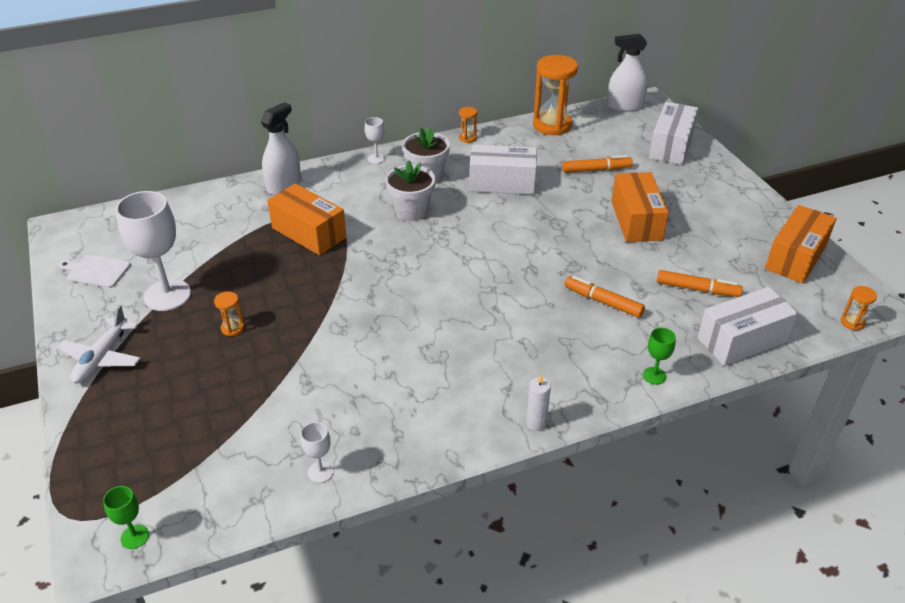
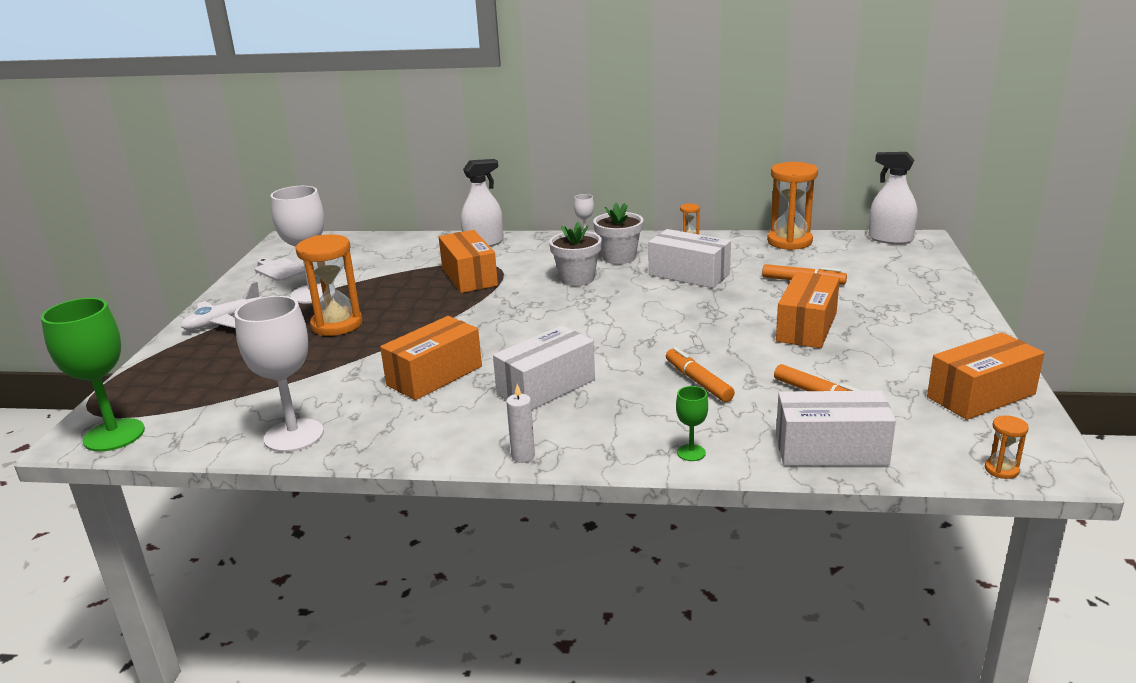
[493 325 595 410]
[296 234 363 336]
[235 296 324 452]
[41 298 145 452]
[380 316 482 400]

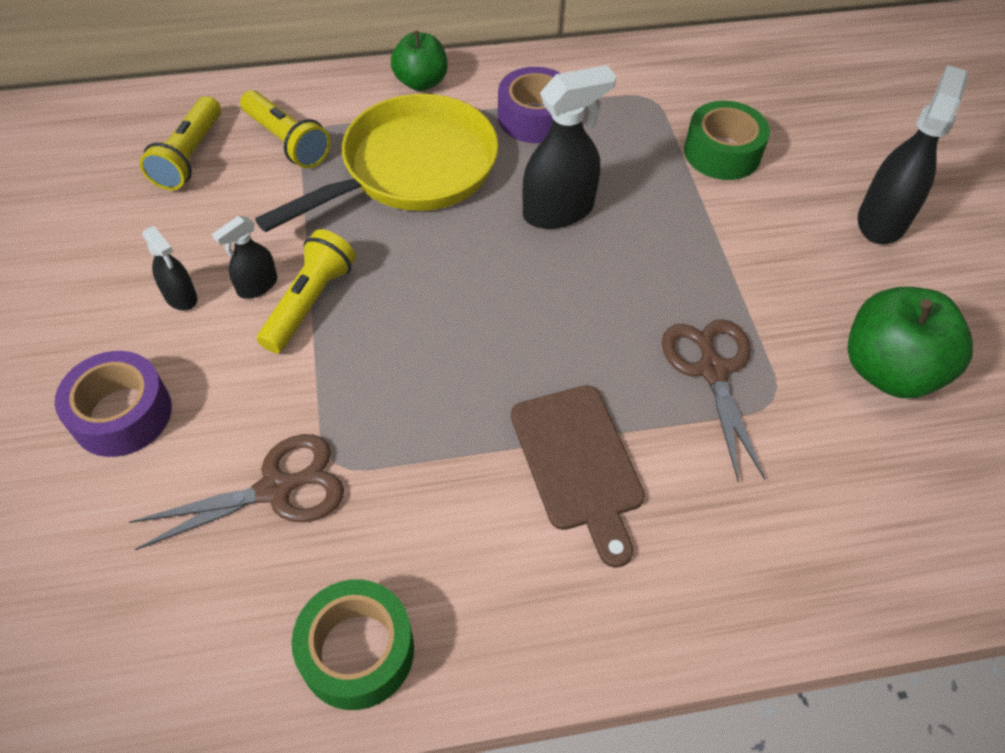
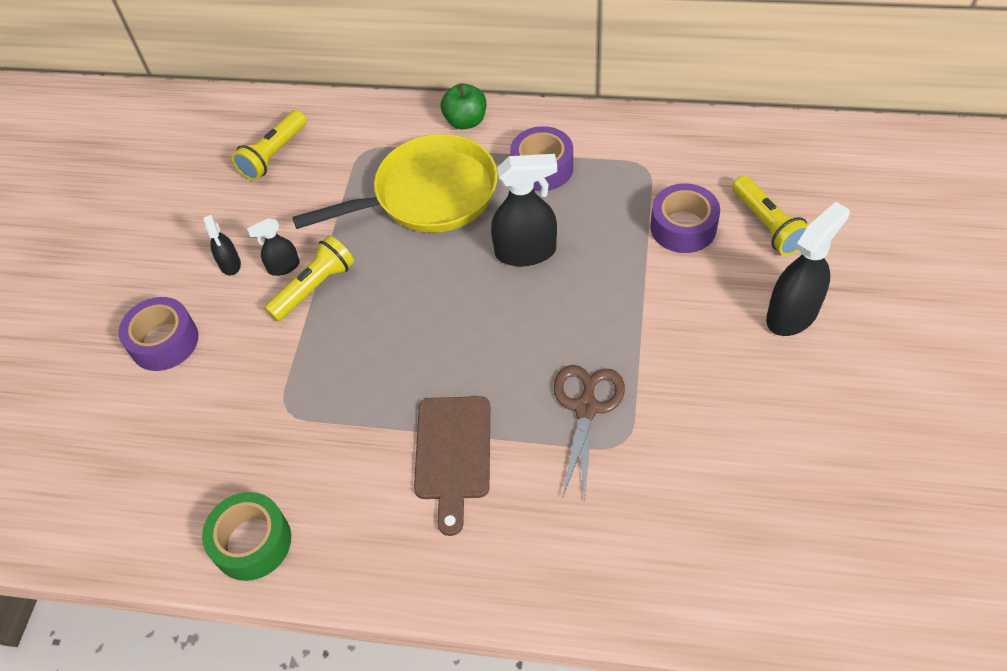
[732 176 809 256]
[650 183 720 253]
[847 287 973 398] (first image)
[129 434 344 550] (first image)

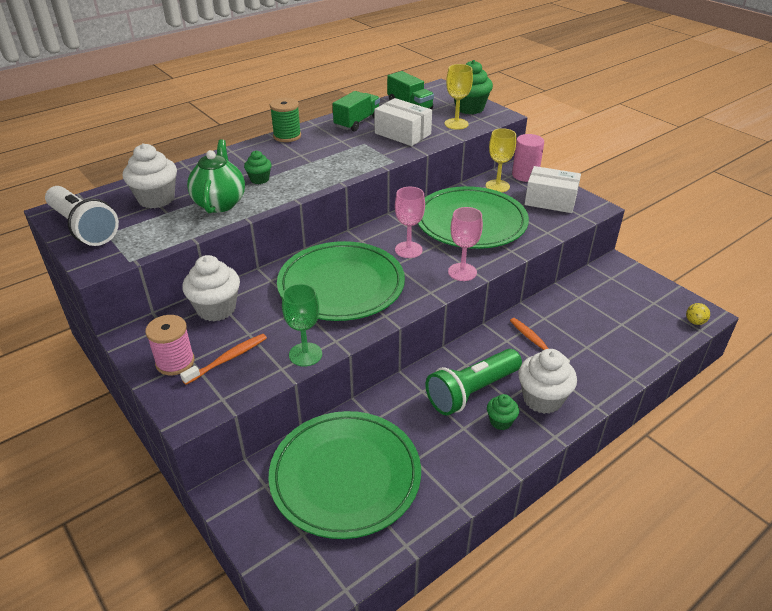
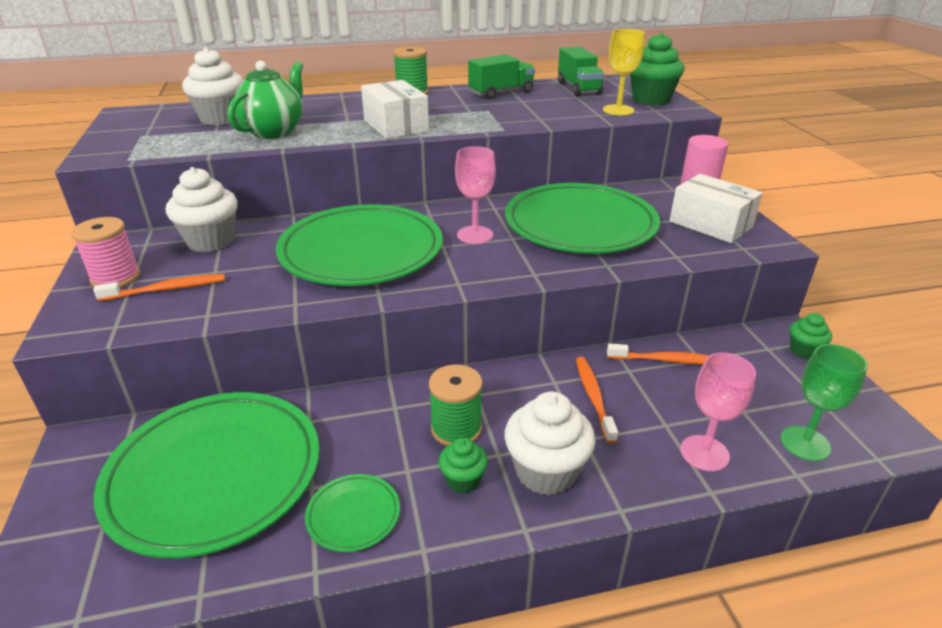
[361 80 429 139]
[486 128 516 192] (first image)
[790 313 832 359]
[45 186 119 246] (first image)
[680 353 756 471]
[781 344 868 461]
[686 303 710 325] (first image)
[429 365 483 446]
[607 344 709 365]
[305 474 400 552]

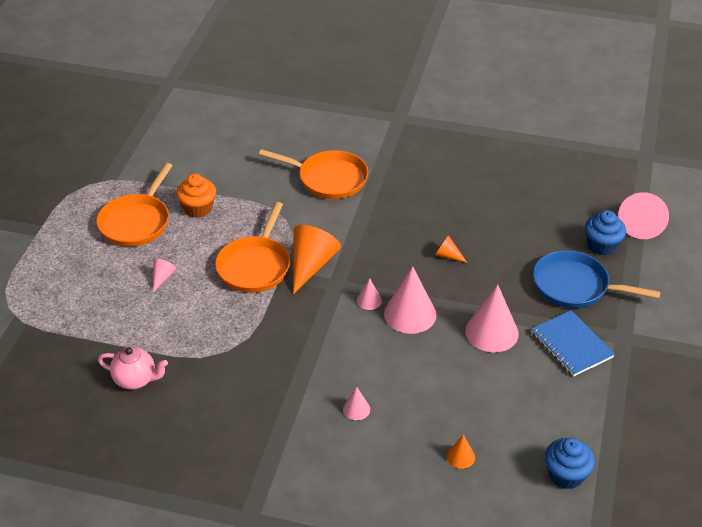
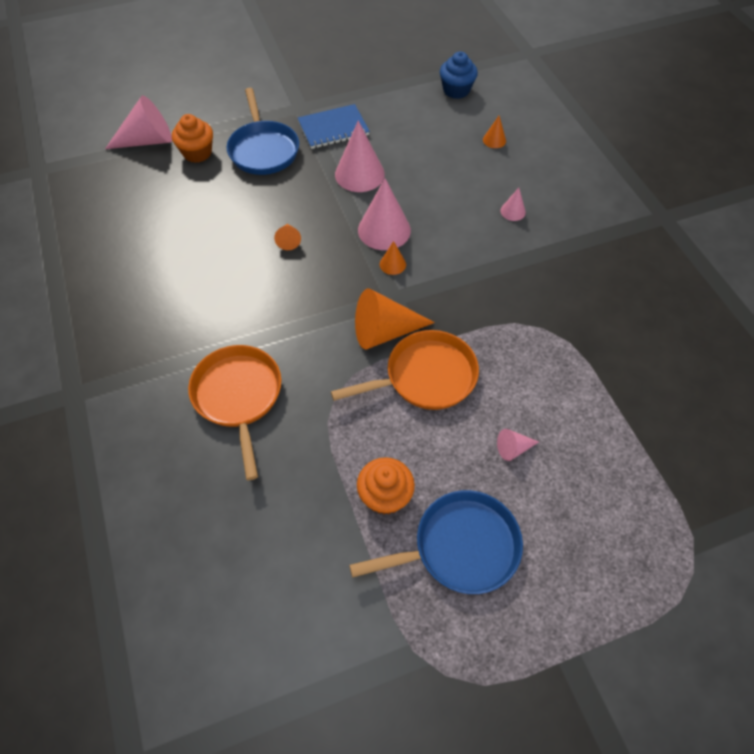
[349 490 523 594]
[172 114 213 163]
[380 241 406 275]
[298 104 370 149]
[98 347 168 390] (first image)

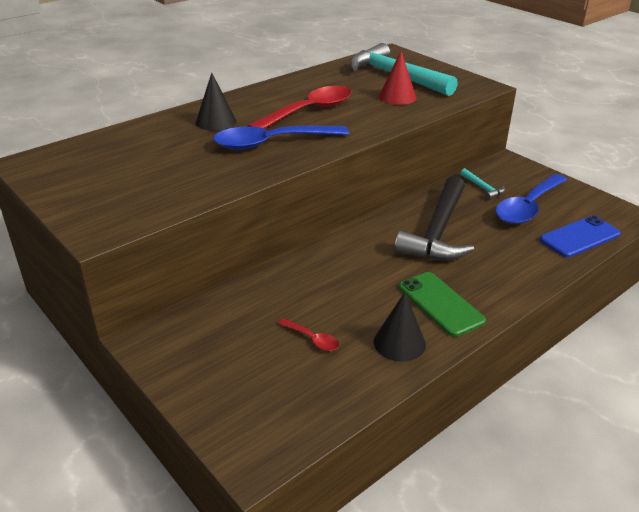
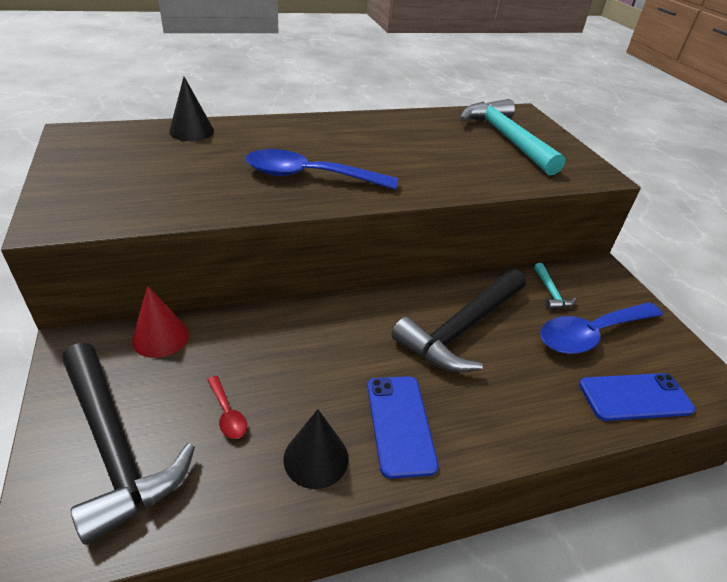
[132 286 189 358]
[169 77 214 141]
[248 86 352 129] (first image)
[367 376 438 479]
[62 343 195 545]

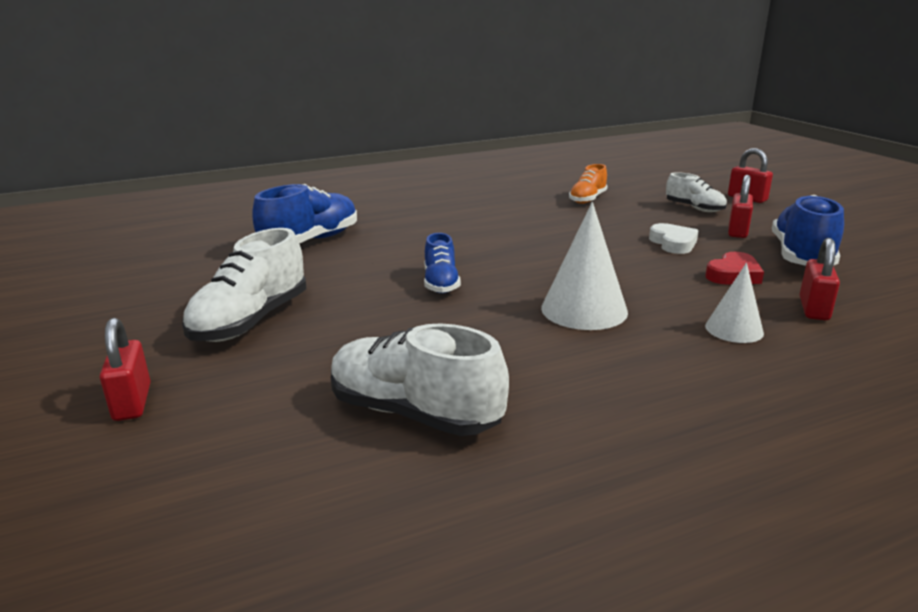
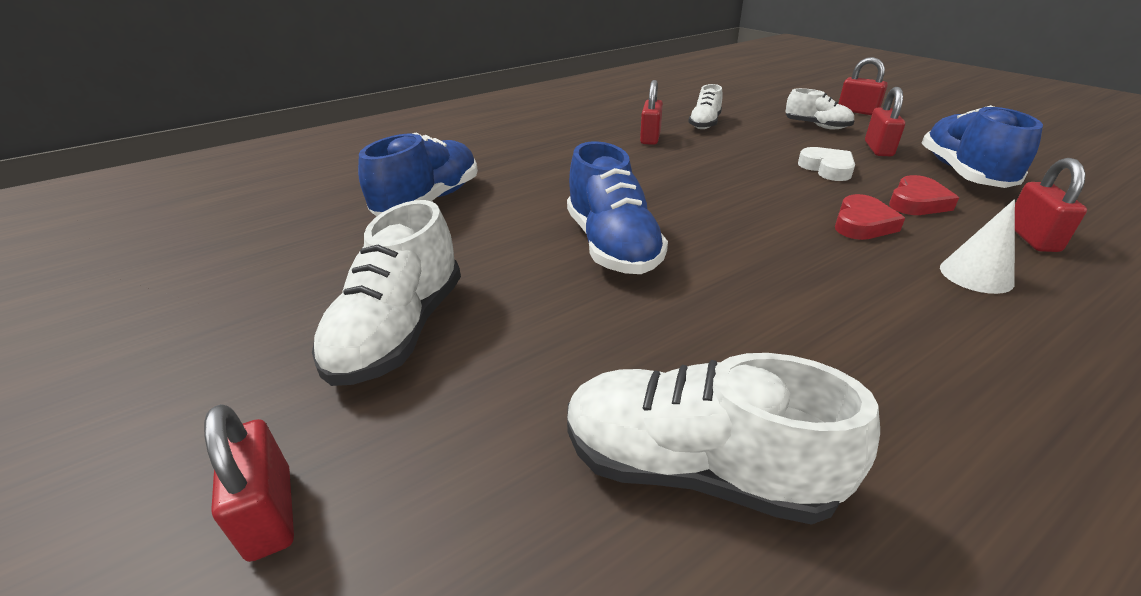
[688 84 723 129]
[541 202 628 330] (first image)
[567 141 668 274]
[640 80 663 145]
[835 194 905 240]

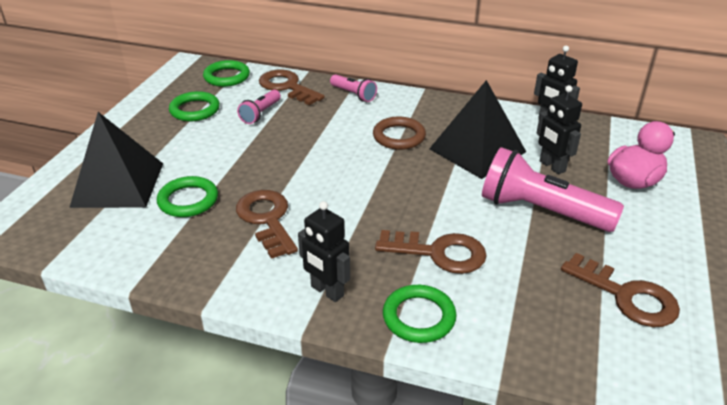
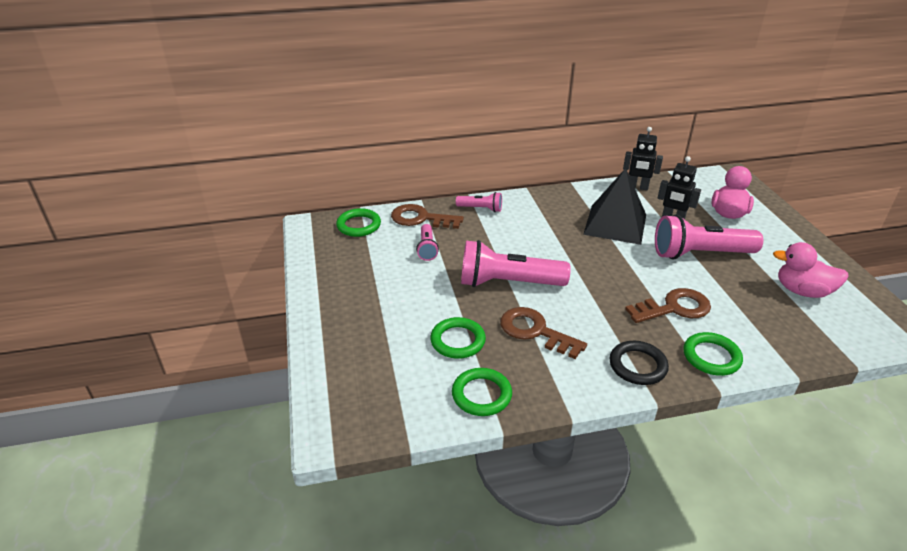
[452 368 512 416]
[69 112 163 208] (first image)
[373 116 426 150] (first image)
[610 341 669 385]
[773 242 849 298]
[461 240 571 287]

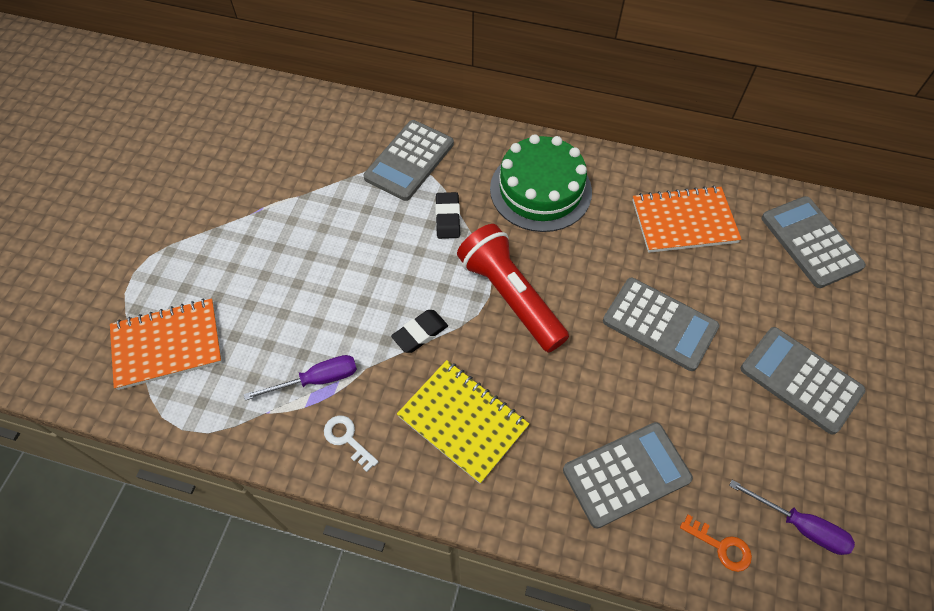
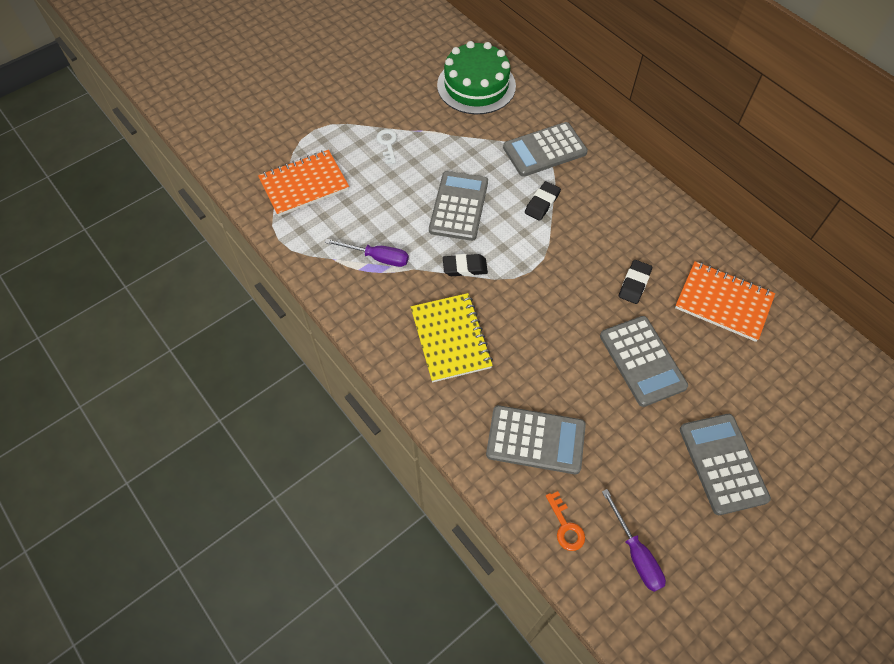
[437 41 516 114]
[429 171 488 241]
[457 224 569 352] (first image)
[258 150 349 216]
[376 129 397 164]
[619 260 652 304]

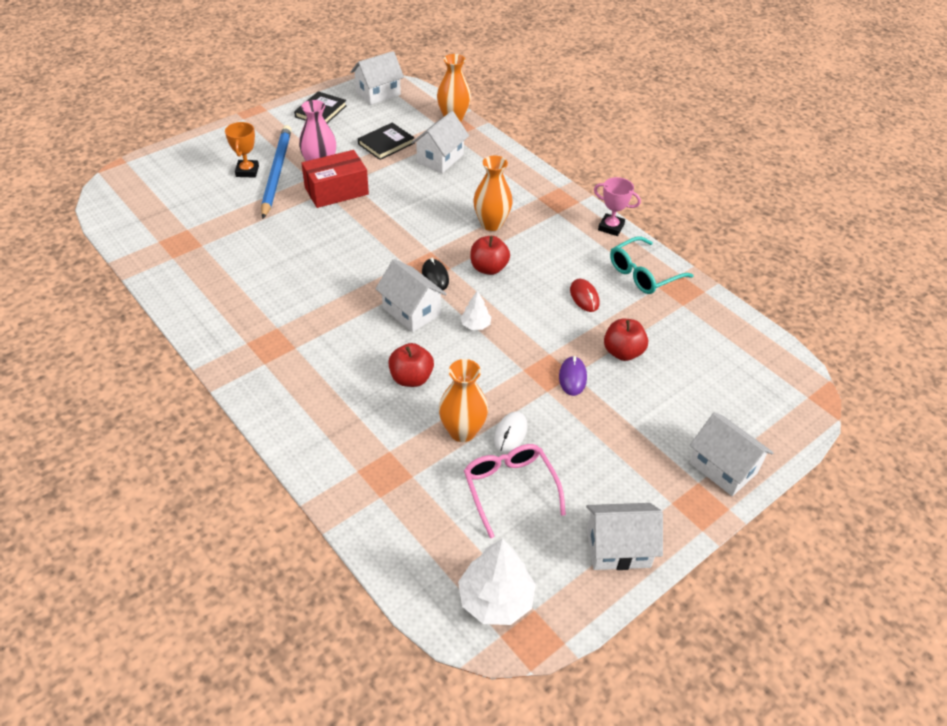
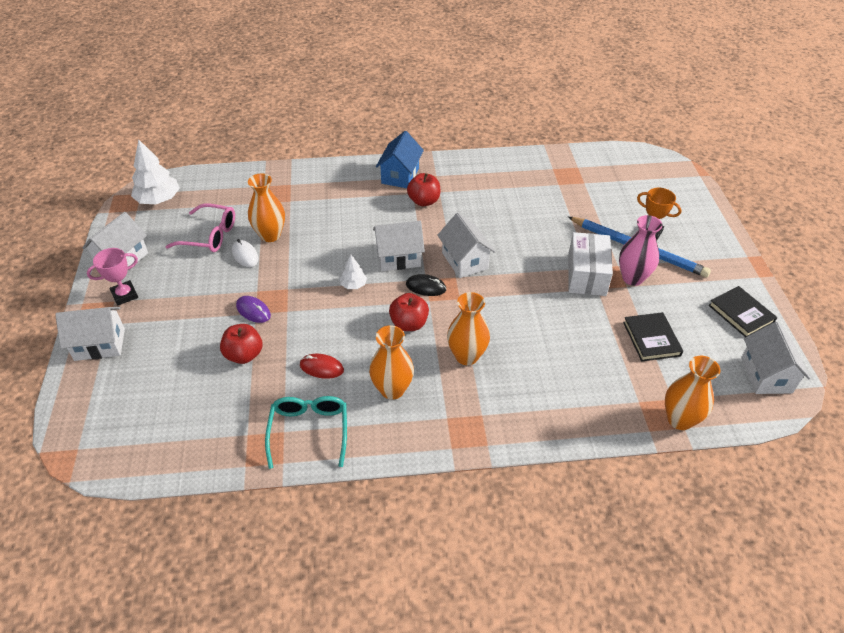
[437 213 496 278]
[568 232 613 296]
[87 248 138 306]
[407 173 440 206]
[376 131 424 188]
[369 325 414 400]

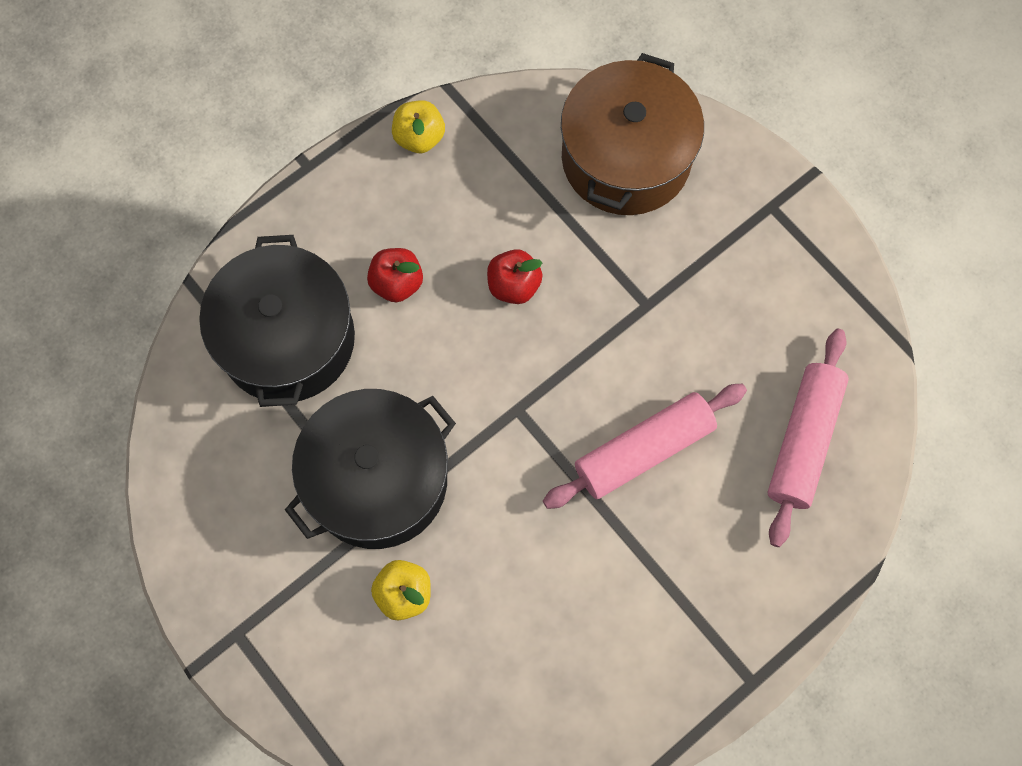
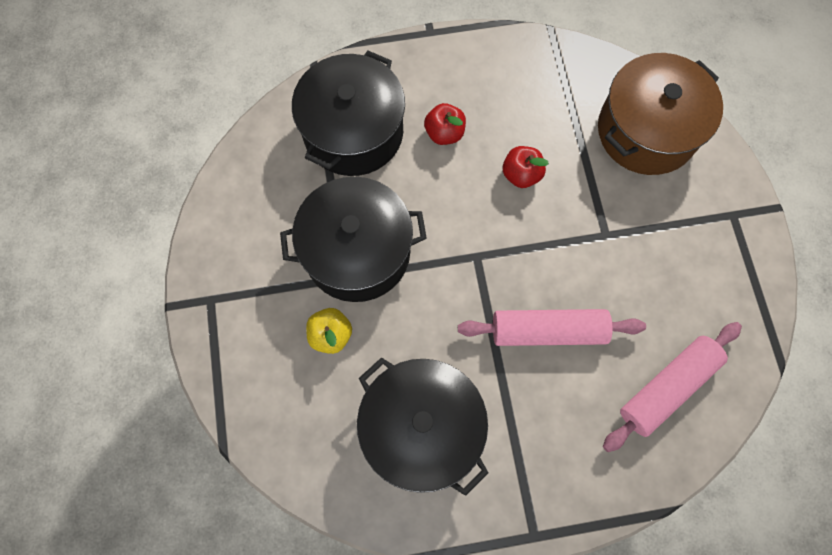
[392 100 445 153] (first image)
[357 357 488 496]

